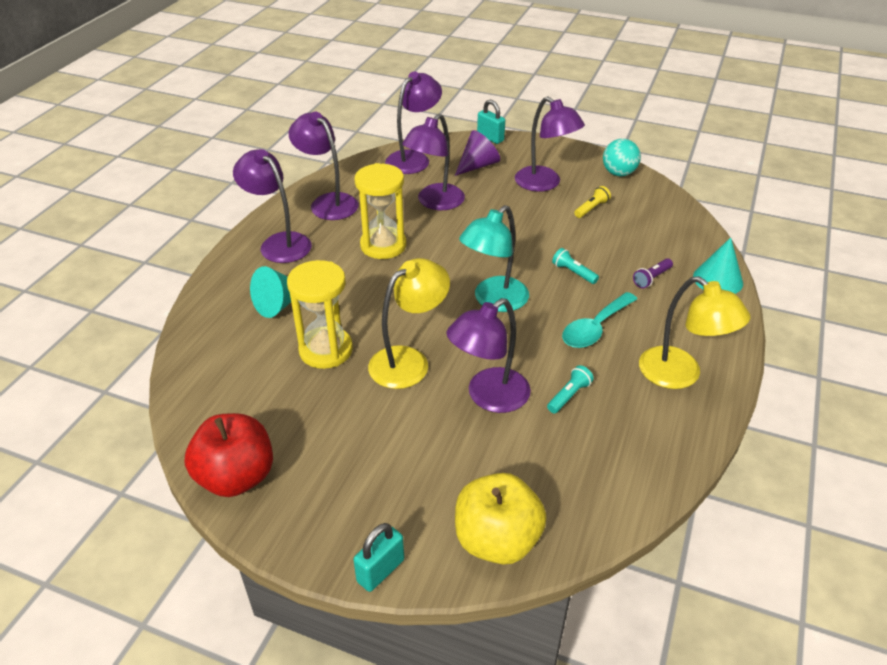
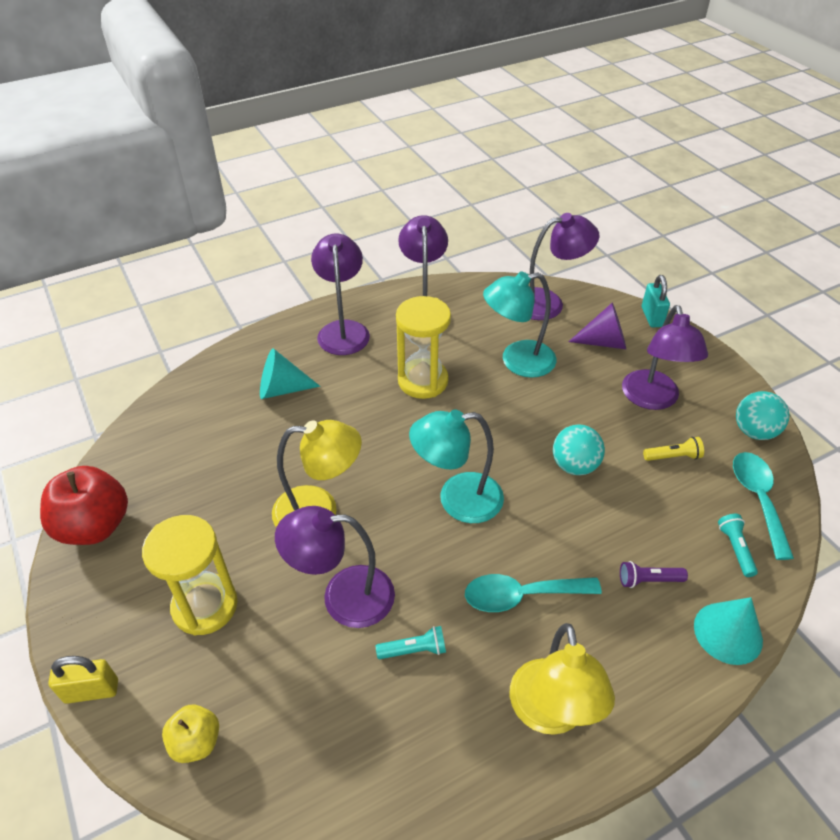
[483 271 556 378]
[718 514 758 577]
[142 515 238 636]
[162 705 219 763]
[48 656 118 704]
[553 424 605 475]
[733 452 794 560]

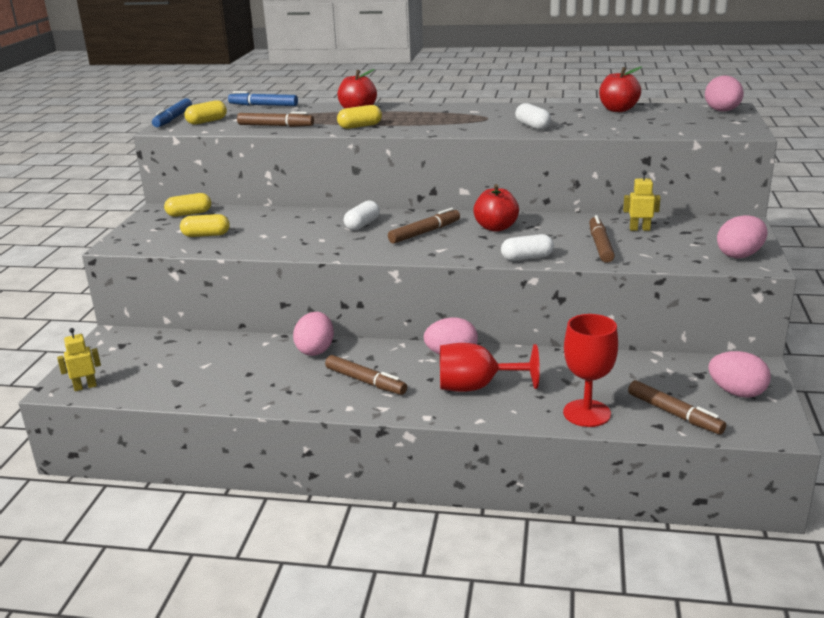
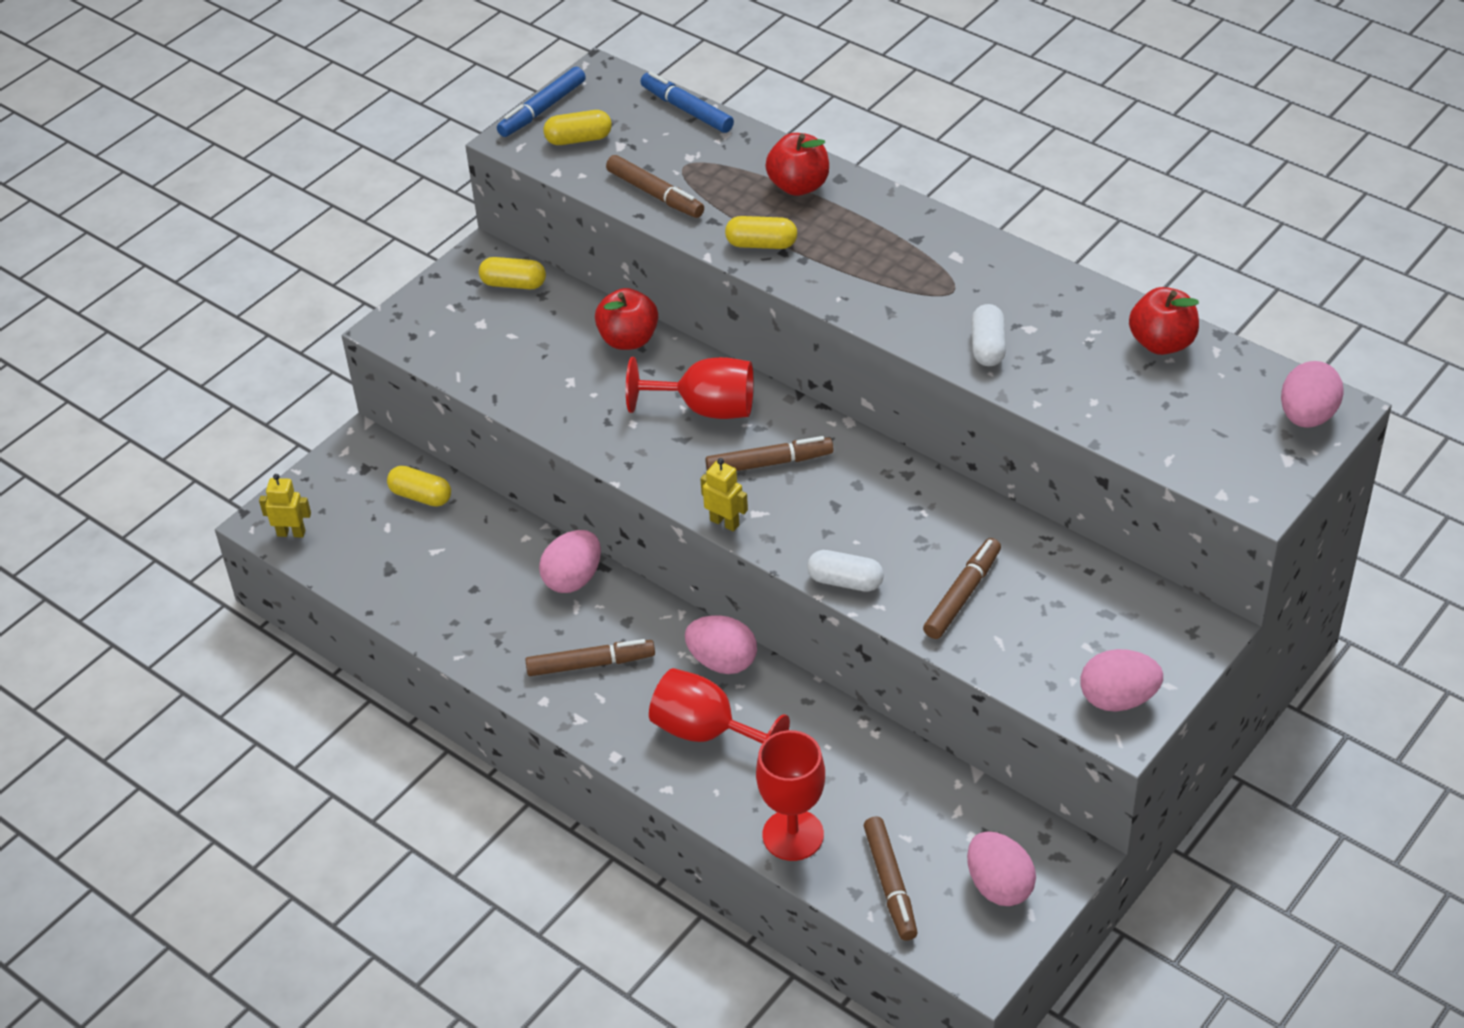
[700 458 748 532]
[595 288 658 350]
[626 357 753 419]
[387 466 451 506]
[525 639 655 676]

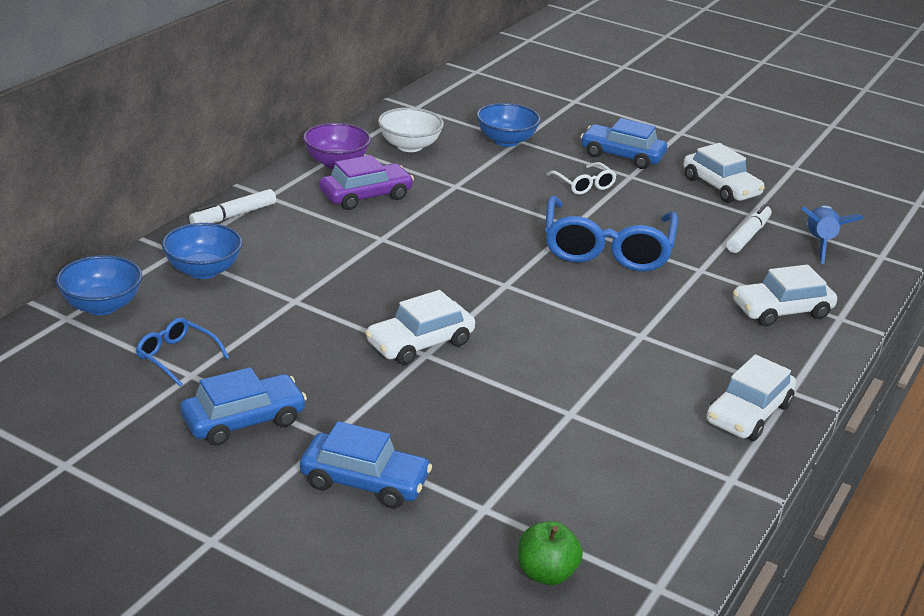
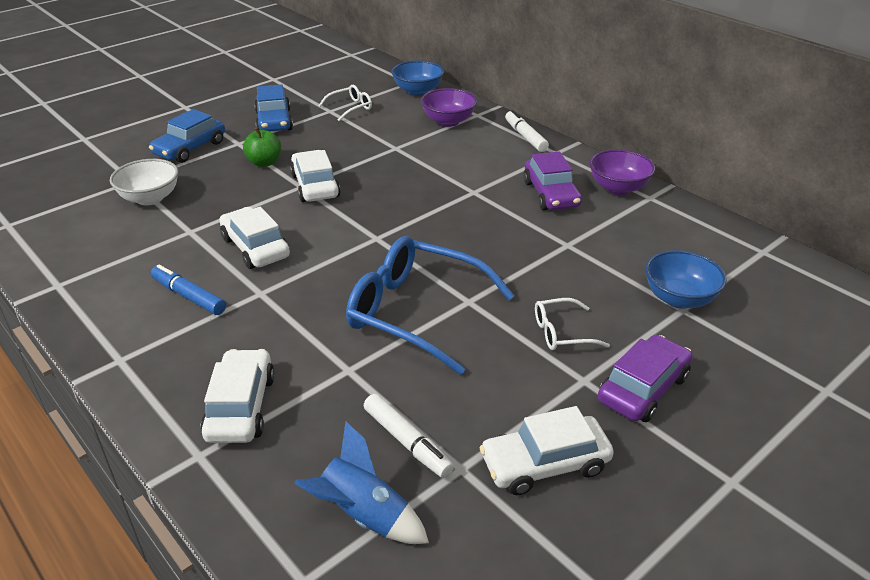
[110 159 178 205]
[598 335 693 422]
[421 88 477 127]
[318 85 372 121]
[219 207 290 269]
[243 127 281 167]
[151 264 226 315]

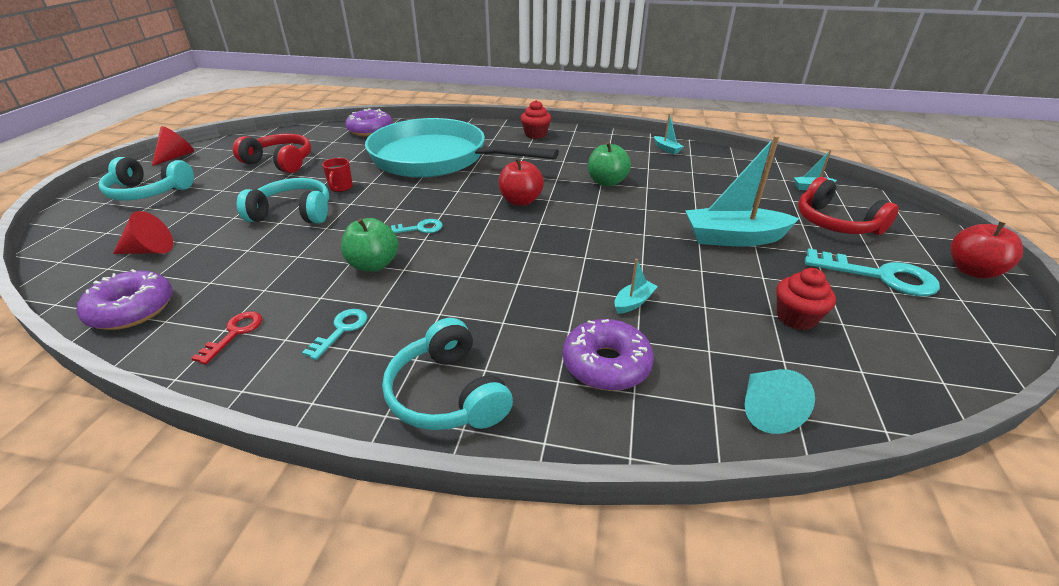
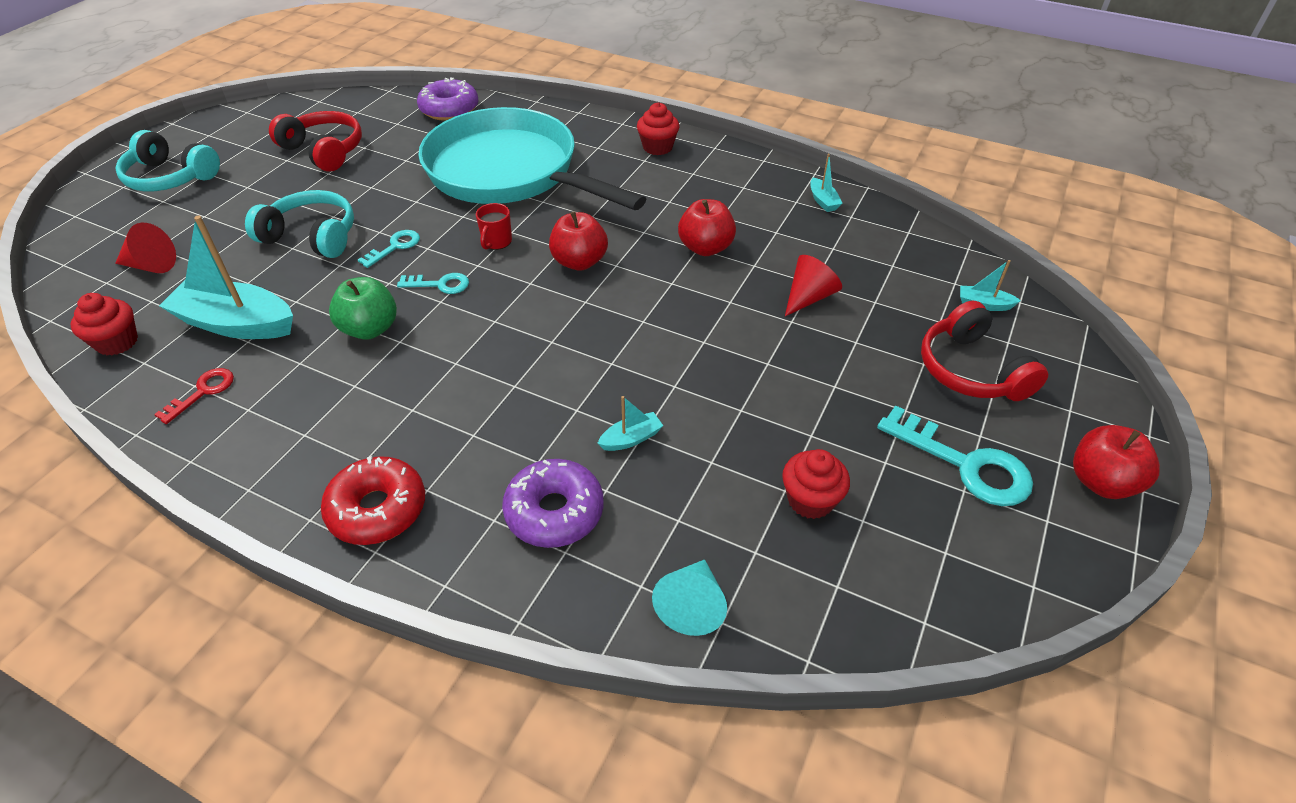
[785 255 842 316]
[159 215 293 339]
[678 199 736 256]
[476 203 512 250]
[70 293 138 356]
[358 230 420 268]
[321 456 425 545]

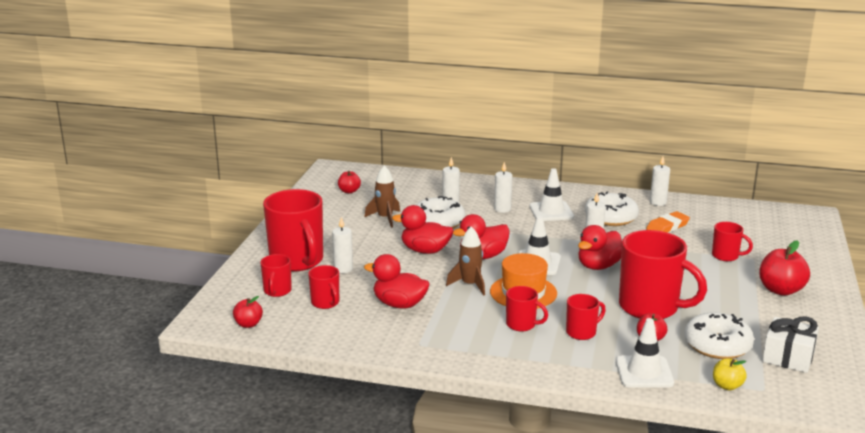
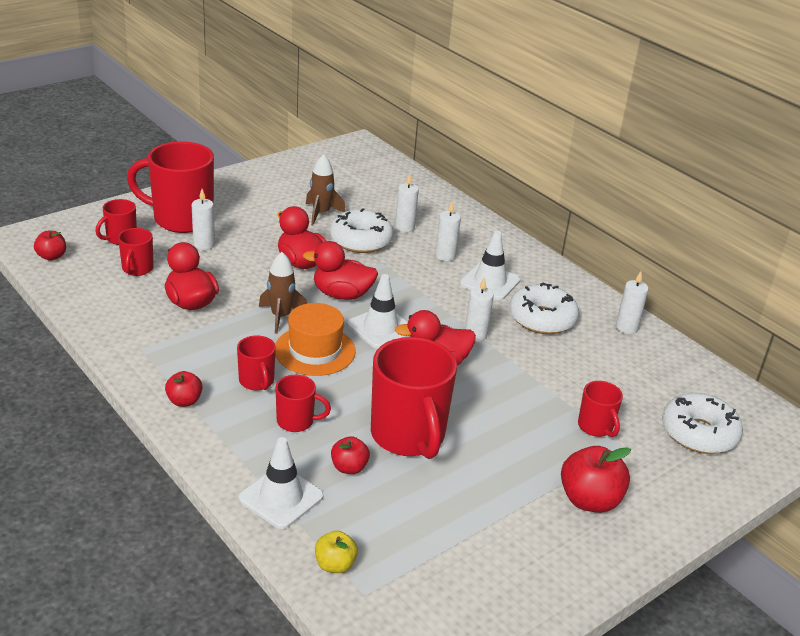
[165 371 203 407]
[127 141 214 233]
[646 211 690 232] (first image)
[662 393 743 454]
[762 317 819 373] (first image)

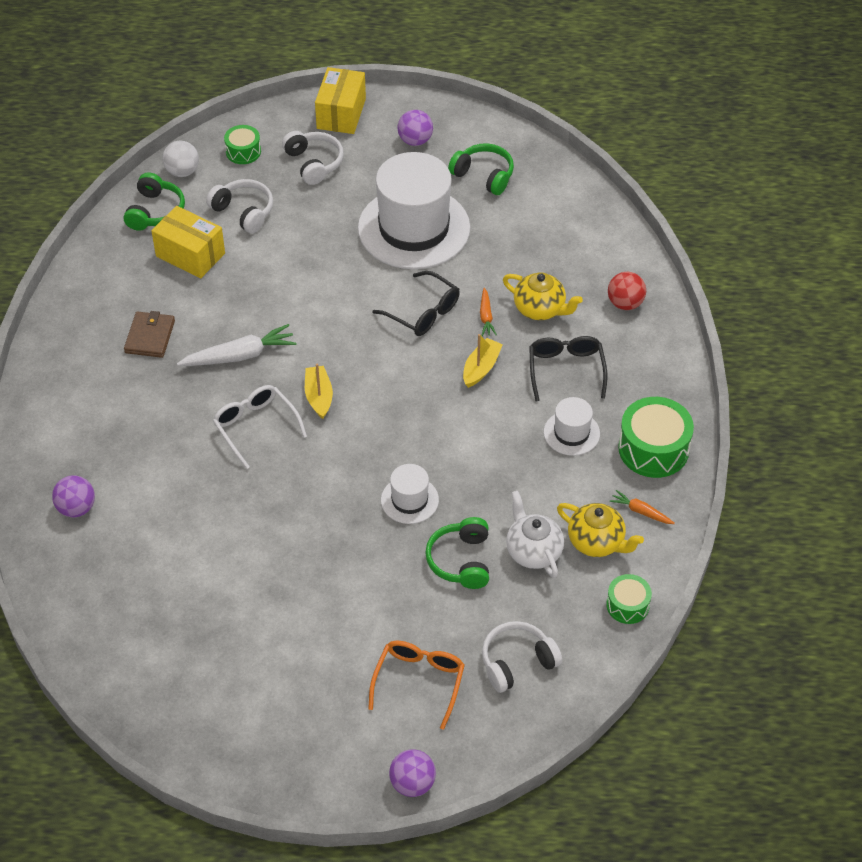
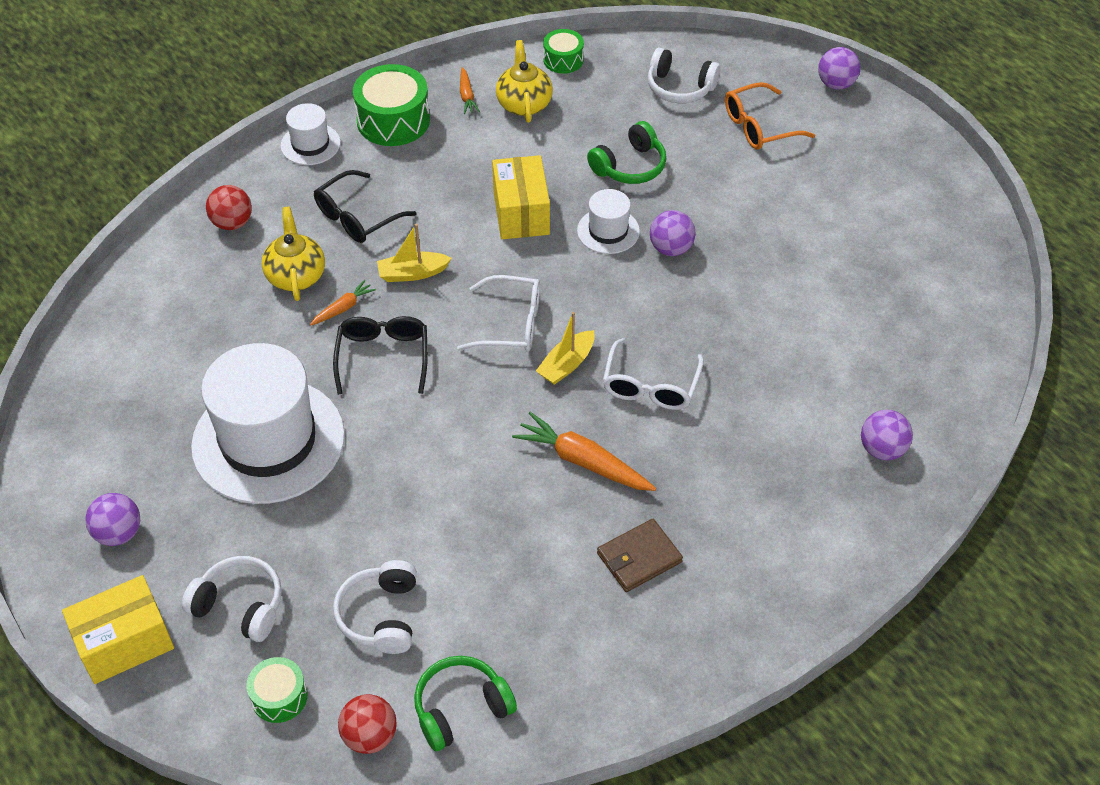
[182 556 282 642]
[338 694 397 754]
[448 143 514 195] (first image)
[492 155 550 239]
[512 412 656 491]
[281 103 341 165]
[506 491 564 578] (first image)
[650 210 696 256]
[457 275 540 352]

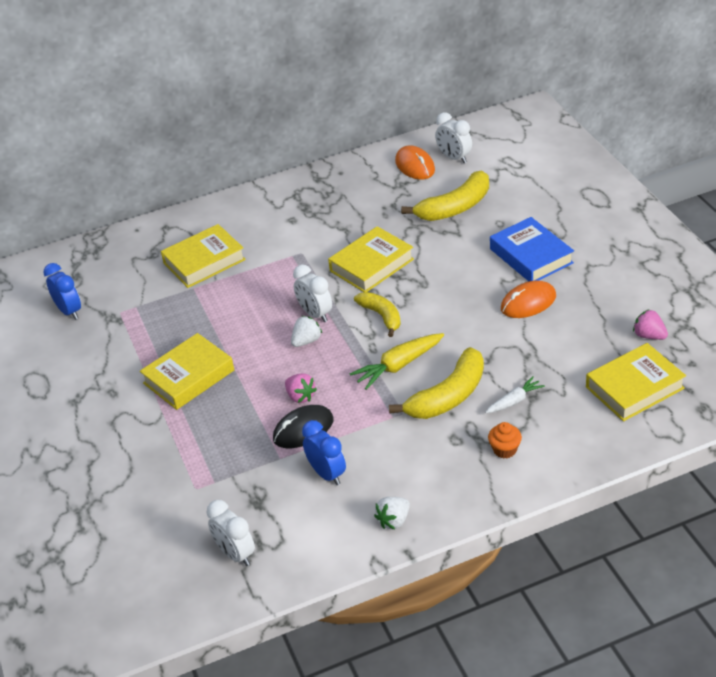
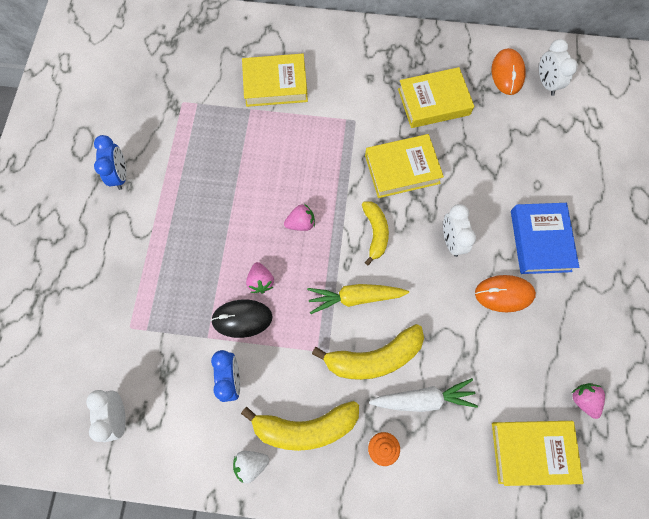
[241 401 359 451]
[94 135 127 190]
[443 204 476 257]
[284 204 315 231]
[398 67 474 128]
[369 378 478 412]

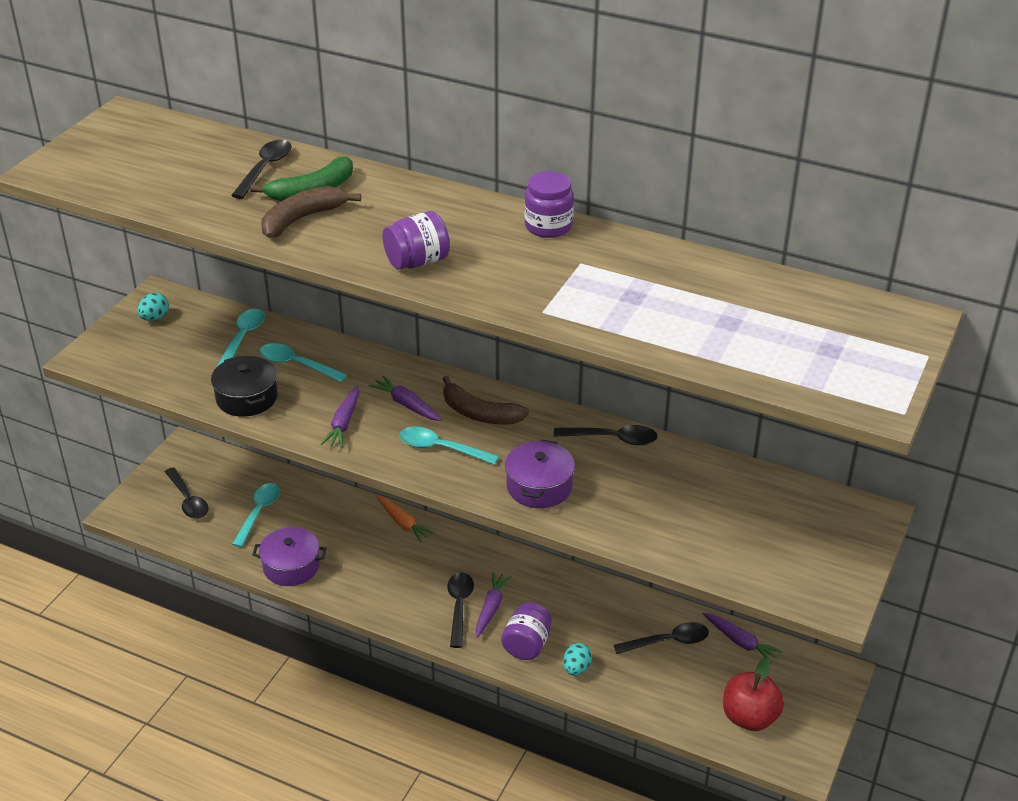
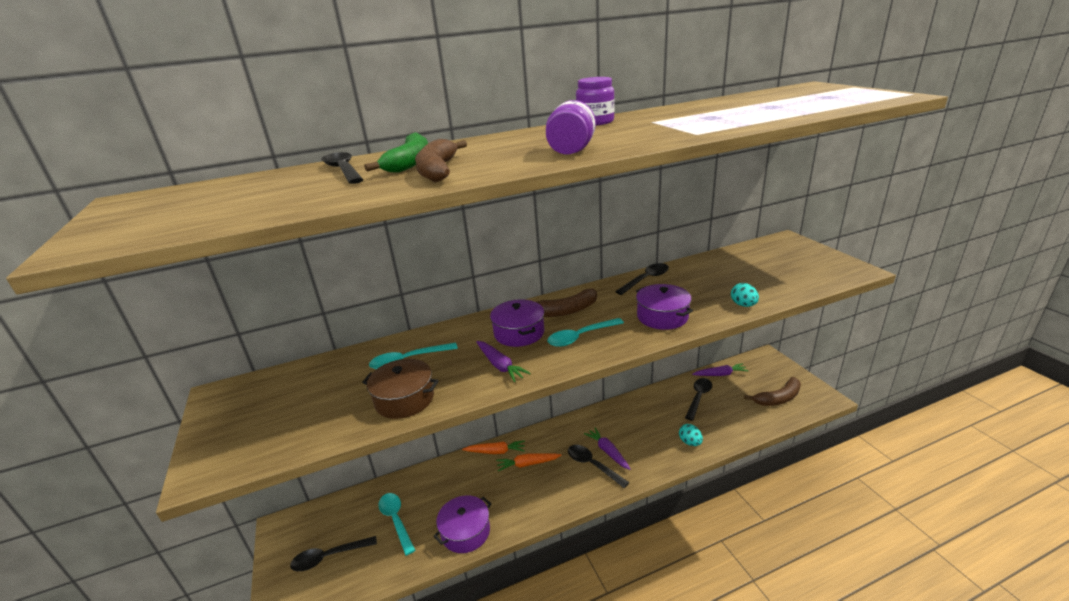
[731 283 759 307]
[216 309 265 367] (first image)
[362 359 439 419]
[490 300 544 347]
[290 536 377 571]
[501 602 552 660] (first image)
[744 377 801 406]
[496 453 562 471]

